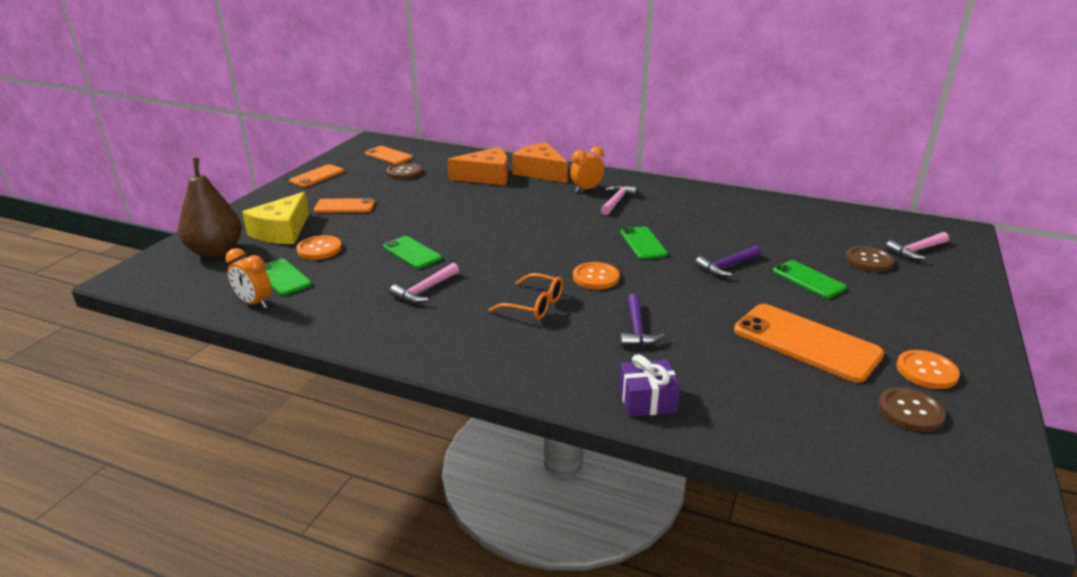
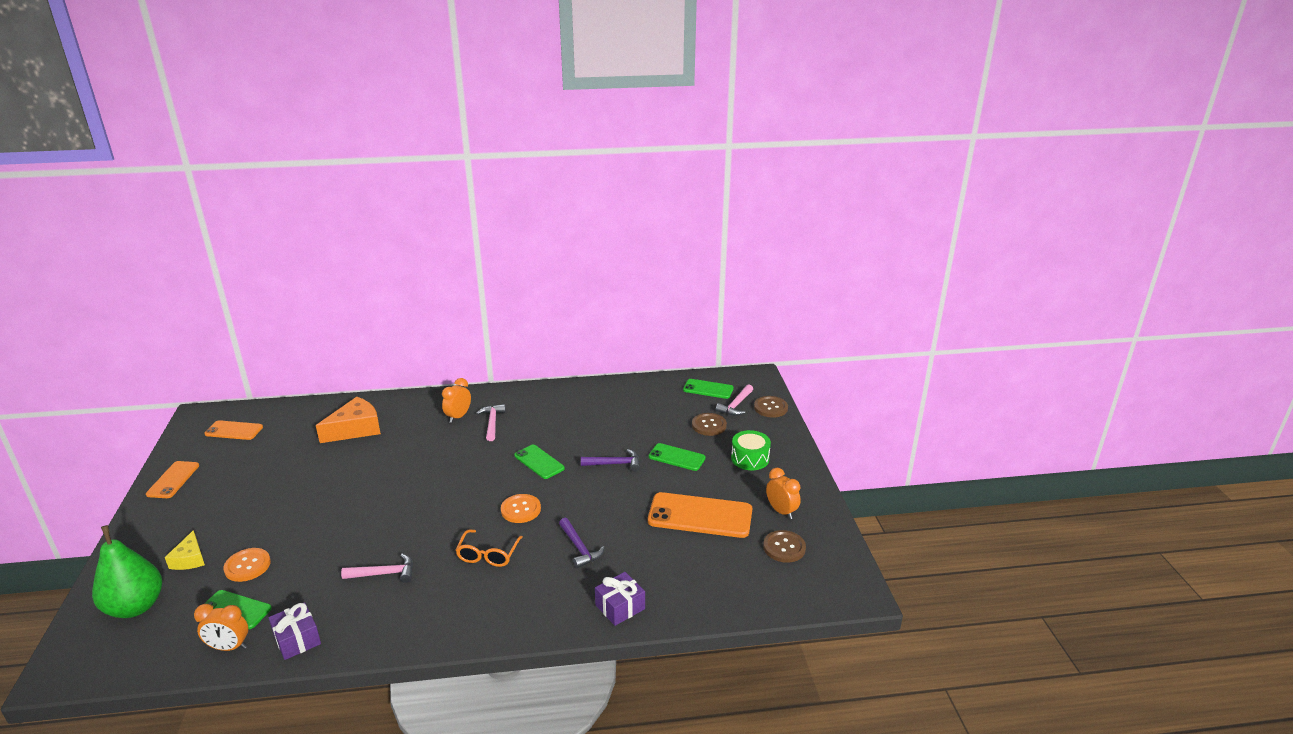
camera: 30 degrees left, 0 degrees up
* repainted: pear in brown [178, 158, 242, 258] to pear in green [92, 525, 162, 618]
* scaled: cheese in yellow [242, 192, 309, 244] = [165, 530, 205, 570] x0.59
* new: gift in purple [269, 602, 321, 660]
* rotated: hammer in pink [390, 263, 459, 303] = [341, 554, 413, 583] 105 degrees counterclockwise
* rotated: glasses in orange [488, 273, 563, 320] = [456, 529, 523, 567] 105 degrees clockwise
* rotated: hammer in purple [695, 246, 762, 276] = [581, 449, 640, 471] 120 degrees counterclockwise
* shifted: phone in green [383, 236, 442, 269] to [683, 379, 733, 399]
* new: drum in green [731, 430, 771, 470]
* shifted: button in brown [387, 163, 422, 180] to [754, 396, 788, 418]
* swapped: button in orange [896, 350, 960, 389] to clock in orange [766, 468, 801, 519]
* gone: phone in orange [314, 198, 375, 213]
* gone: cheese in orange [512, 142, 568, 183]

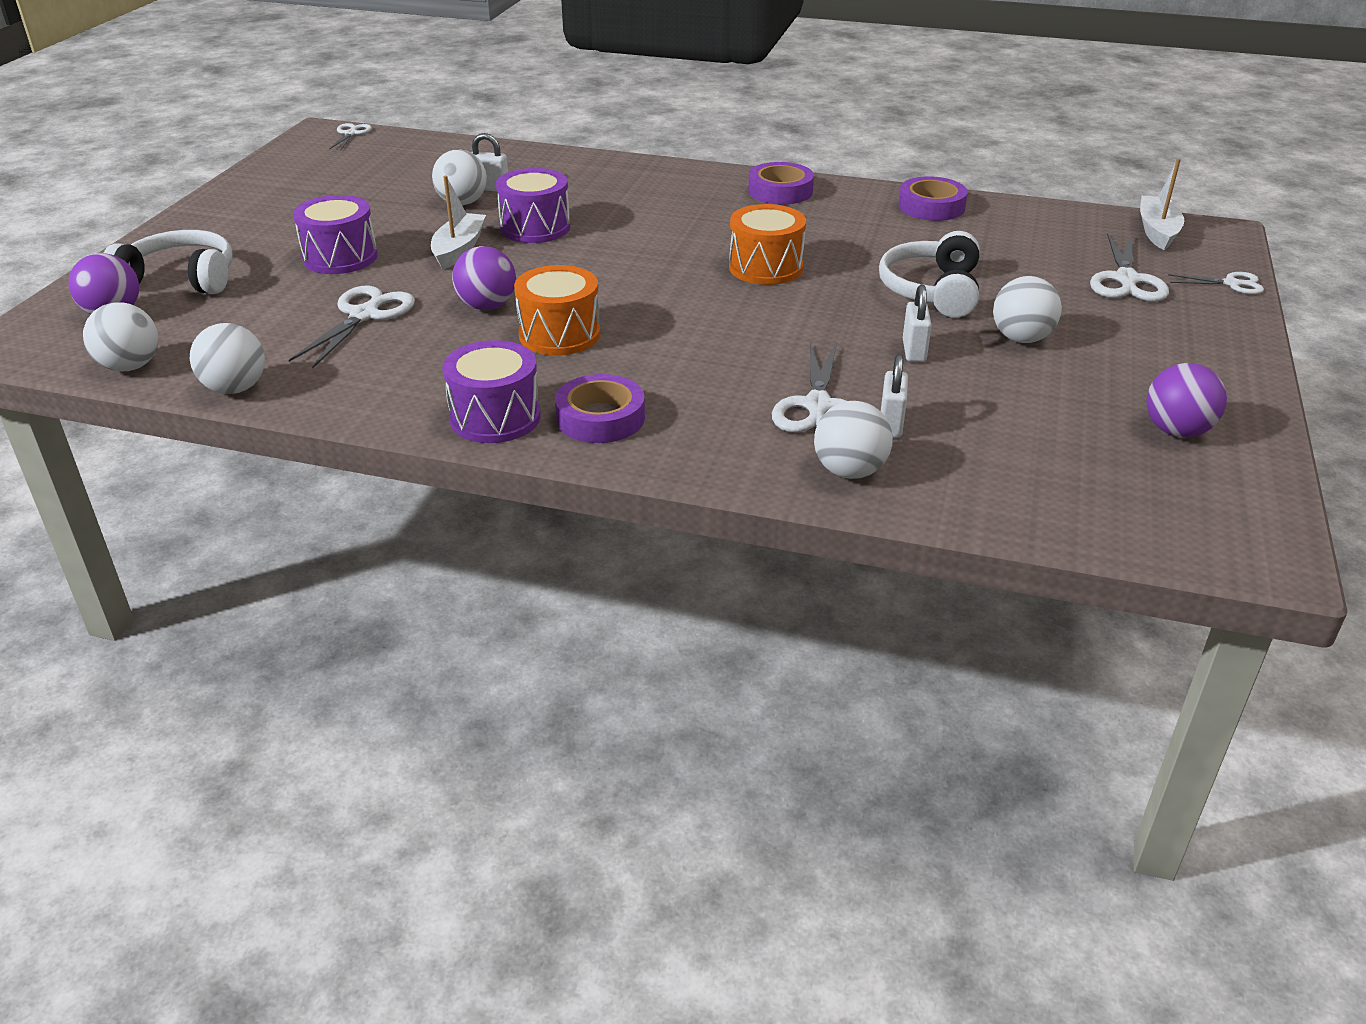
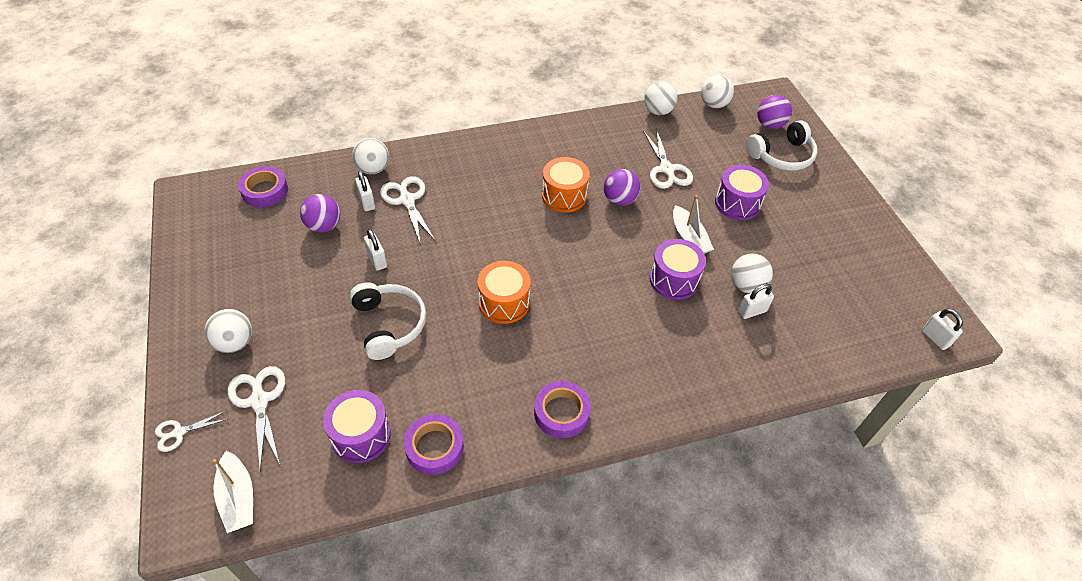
camera: 145 degrees right, 15 degrees up
* shifted: ball in white [993, 276, 1062, 343] to [204, 309, 252, 353]
* shifted: tape in purple [555, 374, 645, 443] to [238, 166, 288, 207]
* shifted: ball in purple [1146, 363, 1227, 437] to [300, 194, 340, 233]
* shifted: drum in purple [442, 340, 541, 443] to [323, 390, 391, 463]
* swapped: scissors in white [329, 123, 372, 151] to padlock in white [922, 309, 963, 350]

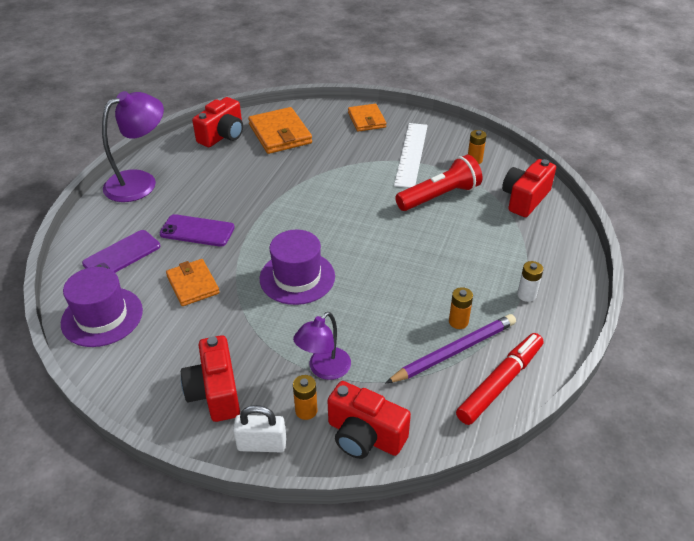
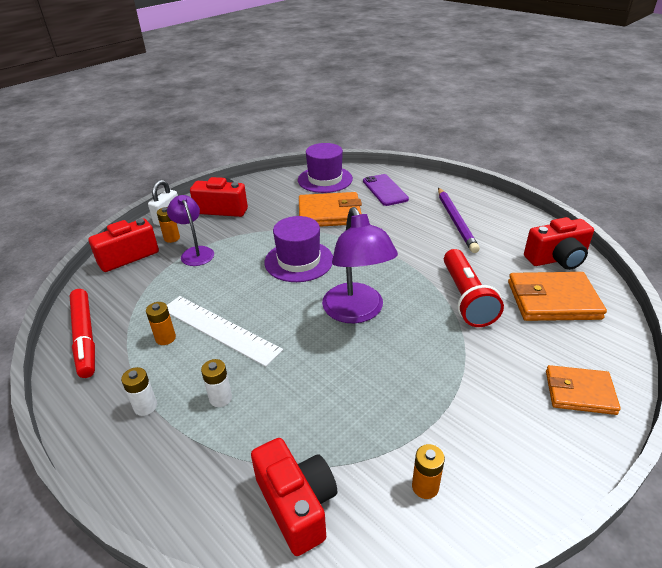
camera: 115 degrees right, 5 degrees down
* shifted: ruler in white [394, 123, 428, 188] to [167, 296, 283, 367]
* new: battery in white [201, 359, 232, 407]
* scaled: wallet in orange [166, 259, 220, 306] = [299, 192, 362, 227] x1.53
* shifted: lamp in purple [102, 91, 164, 202] to [322, 207, 398, 323]
* shifted: pencil in purple [386, 314, 516, 383] to [438, 188, 480, 253]
* shifted: flashlight in red [395, 155, 482, 211] to [444, 249, 504, 327]
* rotated: camera in red [192, 97, 243, 147] = [524, 217, 594, 270] 75 degrees counterclockwise
* gone: phone in purple [159, 214, 235, 247]

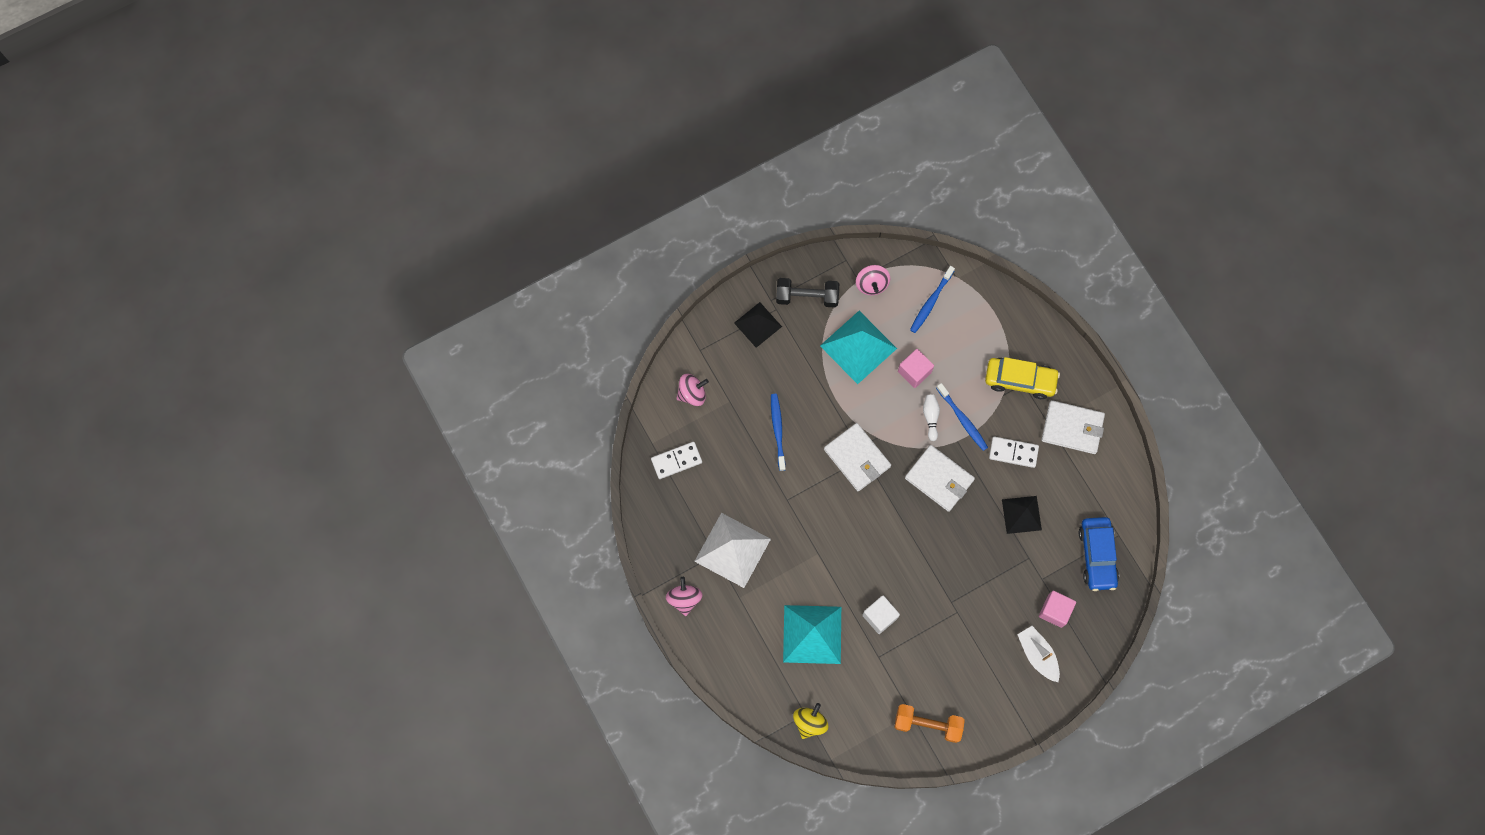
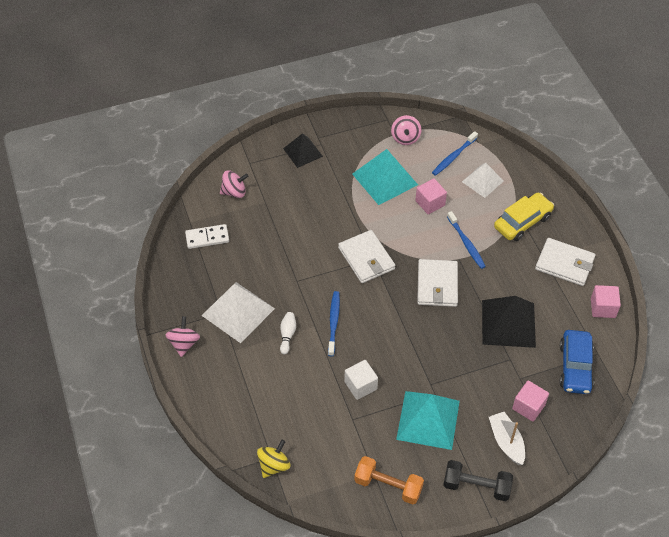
camera: 10 degrees right, 20 degrees down
* shifted: bowling pin in white [923, 394, 940, 441] to [280, 312, 296, 354]
* shifted: toothbrush in blue [771, 394, 786, 471] to [328, 291, 340, 356]
* shifted: pyramid in turquoise [783, 605, 841, 664] to [396, 391, 460, 450]
* rotated: wallet in white [905, 445, 975, 512] = [417, 259, 458, 307] 45 degrees clockwise
* shifted: dumbbell in black [776, 278, 839, 307] to [443, 460, 513, 501]
* new: pyramid in white [462, 163, 504, 198]
* scaled: pyramid in black [1002, 496, 1042, 534] = [482, 296, 536, 348] x1.59
* rotated: car in yellow [985, 357, 1060, 399] = [494, 193, 554, 241] 60 degrees counterclockwise
* new: cube in pink [591, 285, 621, 318]
* gone: domino in white [989, 437, 1039, 468]

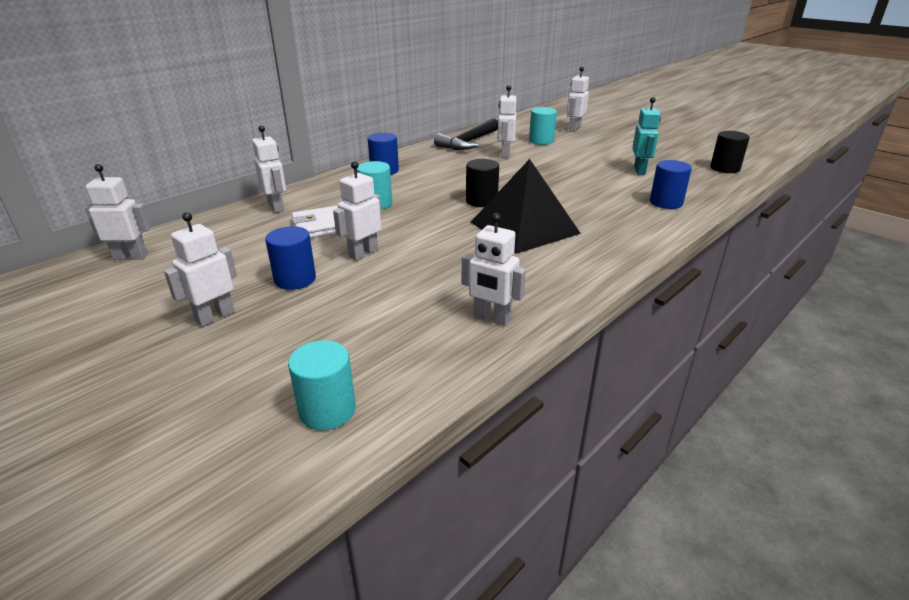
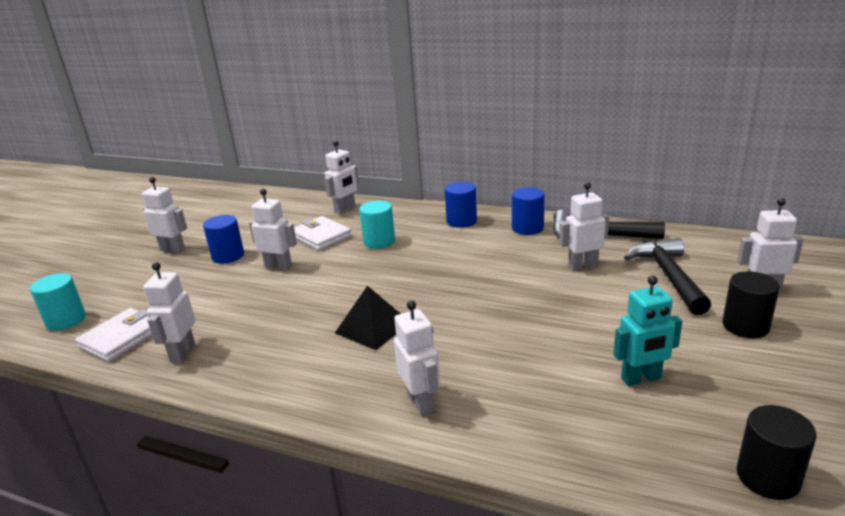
camera: 70 degrees right, 5 degrees down
* new: wallet in white [75, 308, 152, 362]
* scaled: pyramid in black [471, 159, 581, 254] = [335, 286, 400, 350] x0.60
* shifted: robot in white [84, 164, 151, 260] to [394, 300, 440, 416]
* shifted: cylinder in blue [650, 160, 692, 209] to [512, 187, 545, 235]
* swapped: cylinder in turquoise [529, 107, 557, 145] to hammer in black [624, 238, 711, 315]
* shifted: cylinder in black [466, 159, 499, 207] to [722, 271, 780, 338]

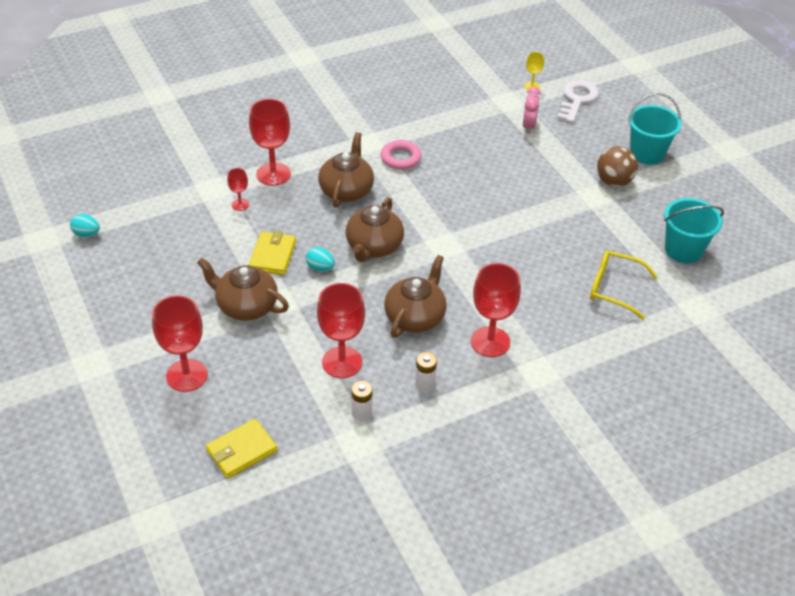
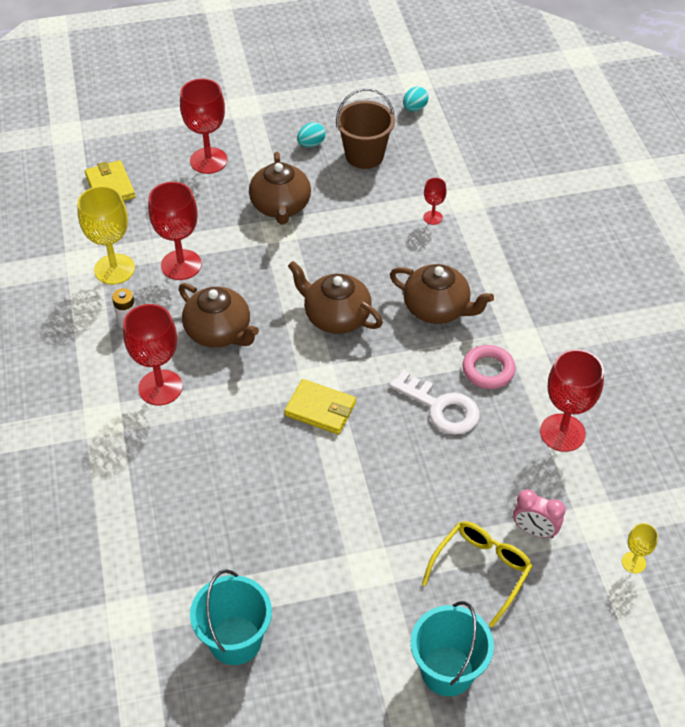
camera: 105 degrees right, 5 degrees up
* swapped: battery in white [351, 381, 372, 421] to goblet in yellow [77, 186, 135, 285]
* rotated: teapot in brown [197, 258, 289, 321] = [249, 152, 311, 225] 135 degrees clockwise
* shifted: wallet in yellow [248, 231, 296, 275] to [284, 379, 356, 435]
* shifted: egg in turquoise [306, 247, 335, 272] to [297, 122, 326, 147]
* new: bucket in brown [336, 88, 395, 169]
* shifted: key in white [557, 80, 599, 123] to [389, 370, 480, 435]
* shifted: glasses in yellow [590, 250, 658, 320] to [422, 521, 533, 627]
* shifted: goblet in red [249, 99, 291, 186] to [540, 349, 604, 452]
* gone: ball in brown [597, 146, 638, 187]

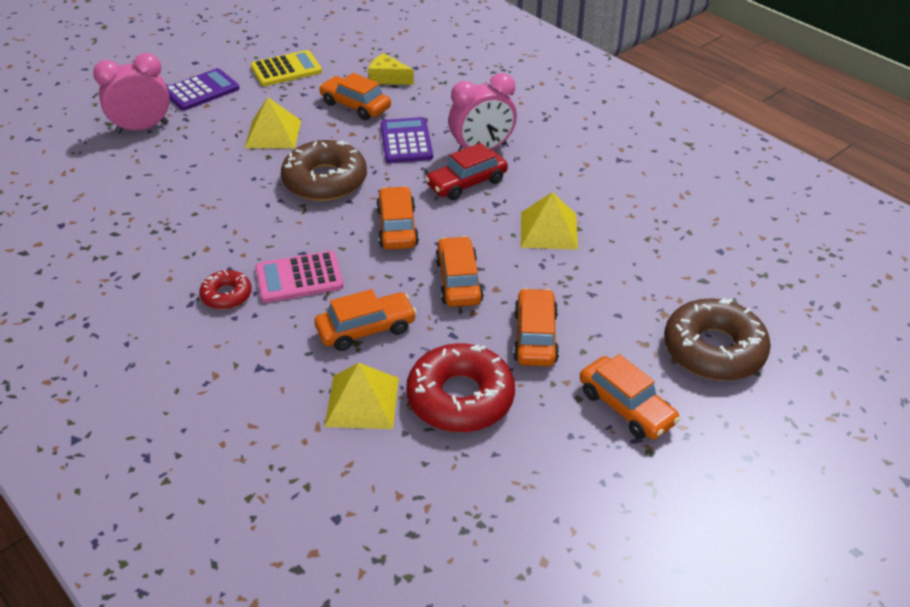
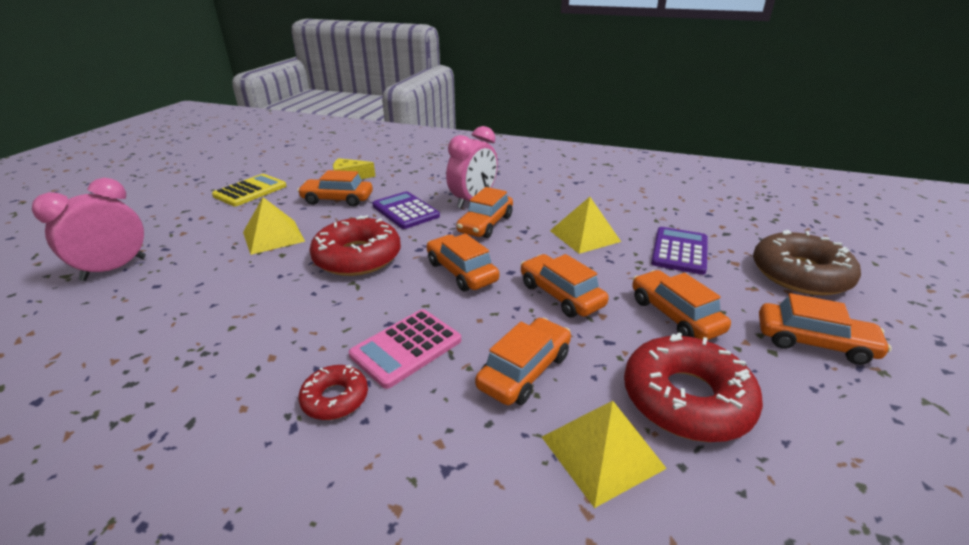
camera: 30 degrees left, 10 degrees down
* repainted: donut in brown [281, 140, 367, 201] to donut in red [309, 215, 401, 276]
* repainted: car in red [425, 143, 508, 200] to car in orange [456, 187, 513, 238]
* shifted: calculator in purple [167, 68, 240, 110] to [651, 227, 708, 275]

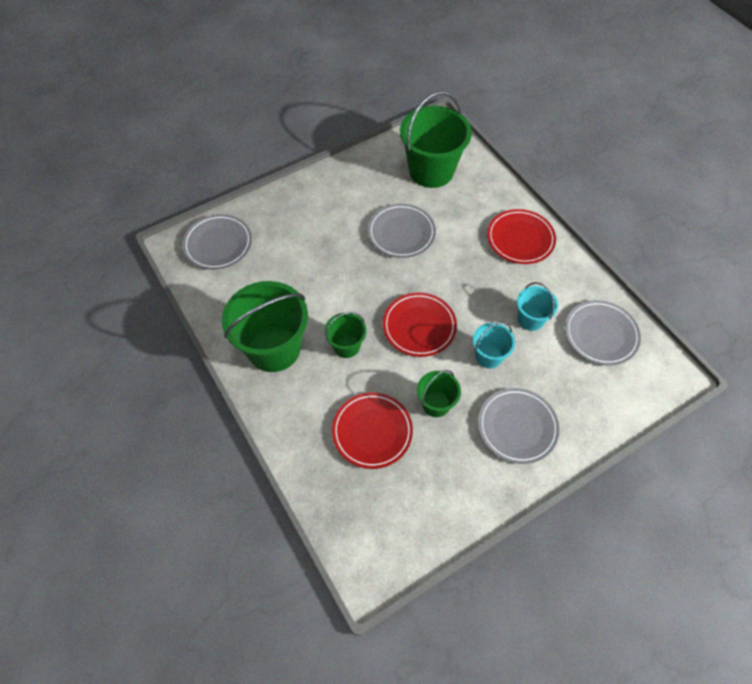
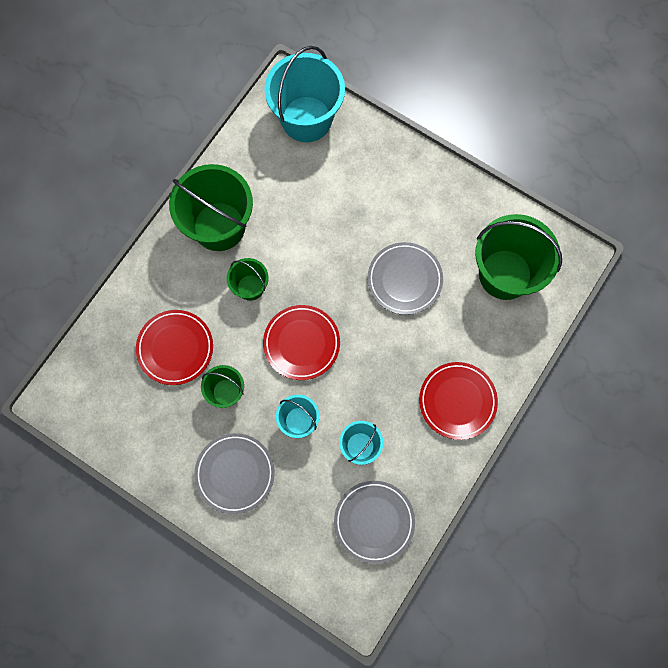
camera: 65 degrees right, 15 degrees up
* swapped: plate in grey [182, 214, 252, 270] to bucket in turquoise [264, 46, 345, 142]

